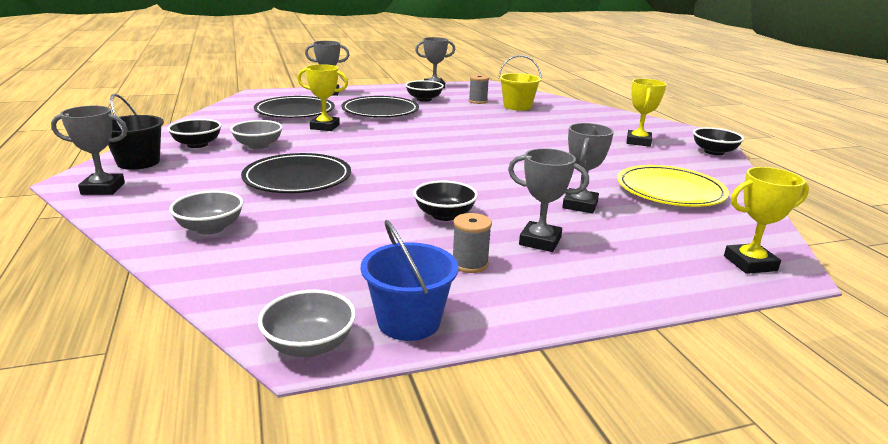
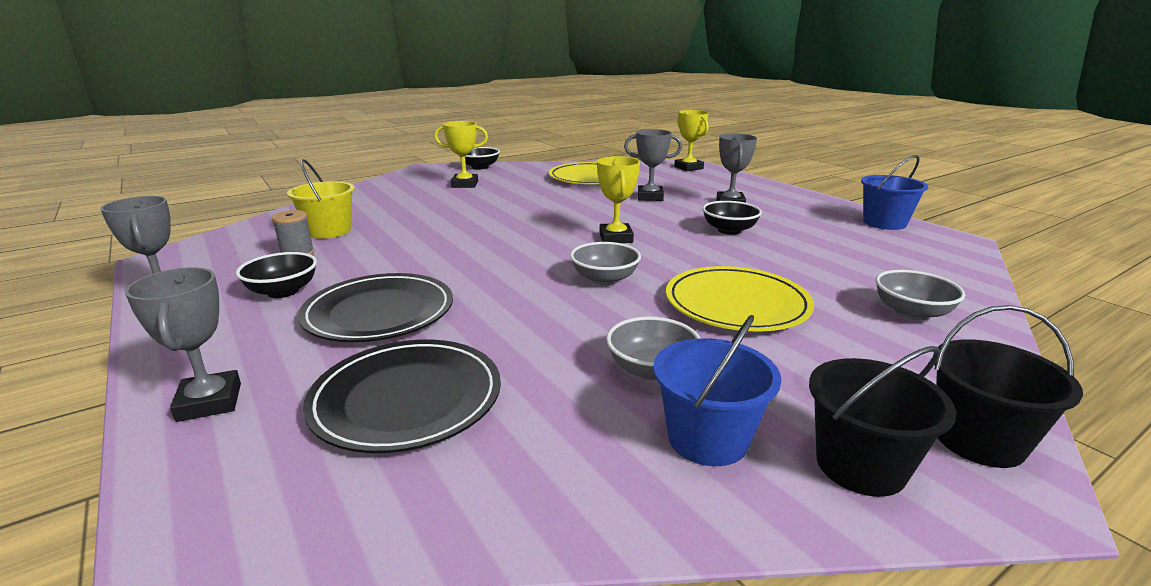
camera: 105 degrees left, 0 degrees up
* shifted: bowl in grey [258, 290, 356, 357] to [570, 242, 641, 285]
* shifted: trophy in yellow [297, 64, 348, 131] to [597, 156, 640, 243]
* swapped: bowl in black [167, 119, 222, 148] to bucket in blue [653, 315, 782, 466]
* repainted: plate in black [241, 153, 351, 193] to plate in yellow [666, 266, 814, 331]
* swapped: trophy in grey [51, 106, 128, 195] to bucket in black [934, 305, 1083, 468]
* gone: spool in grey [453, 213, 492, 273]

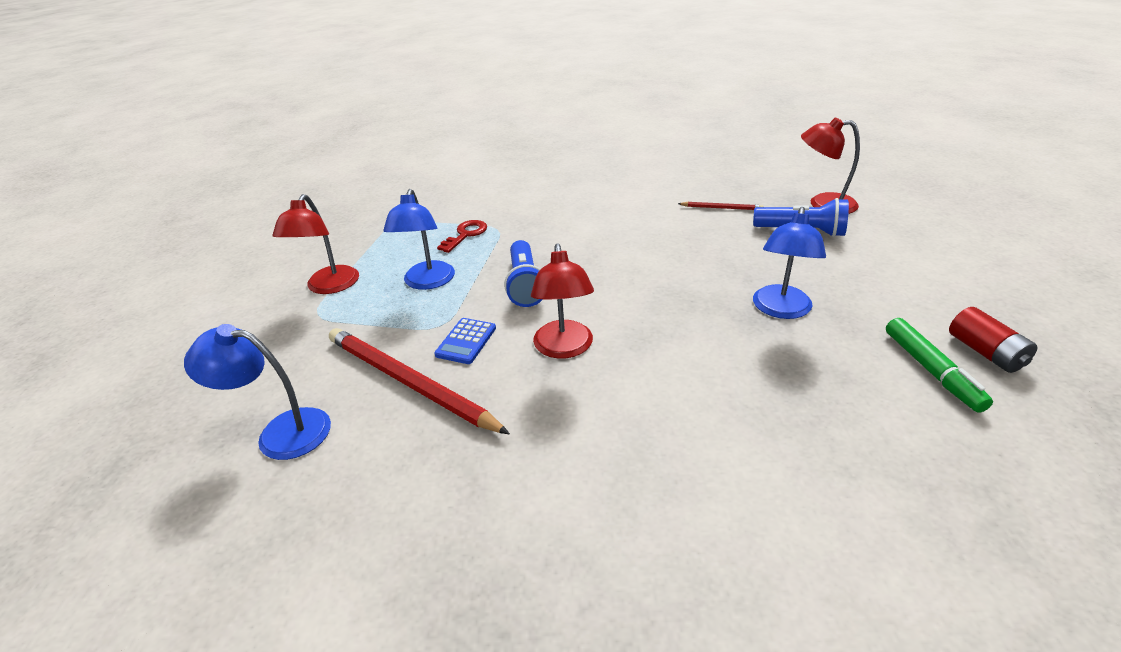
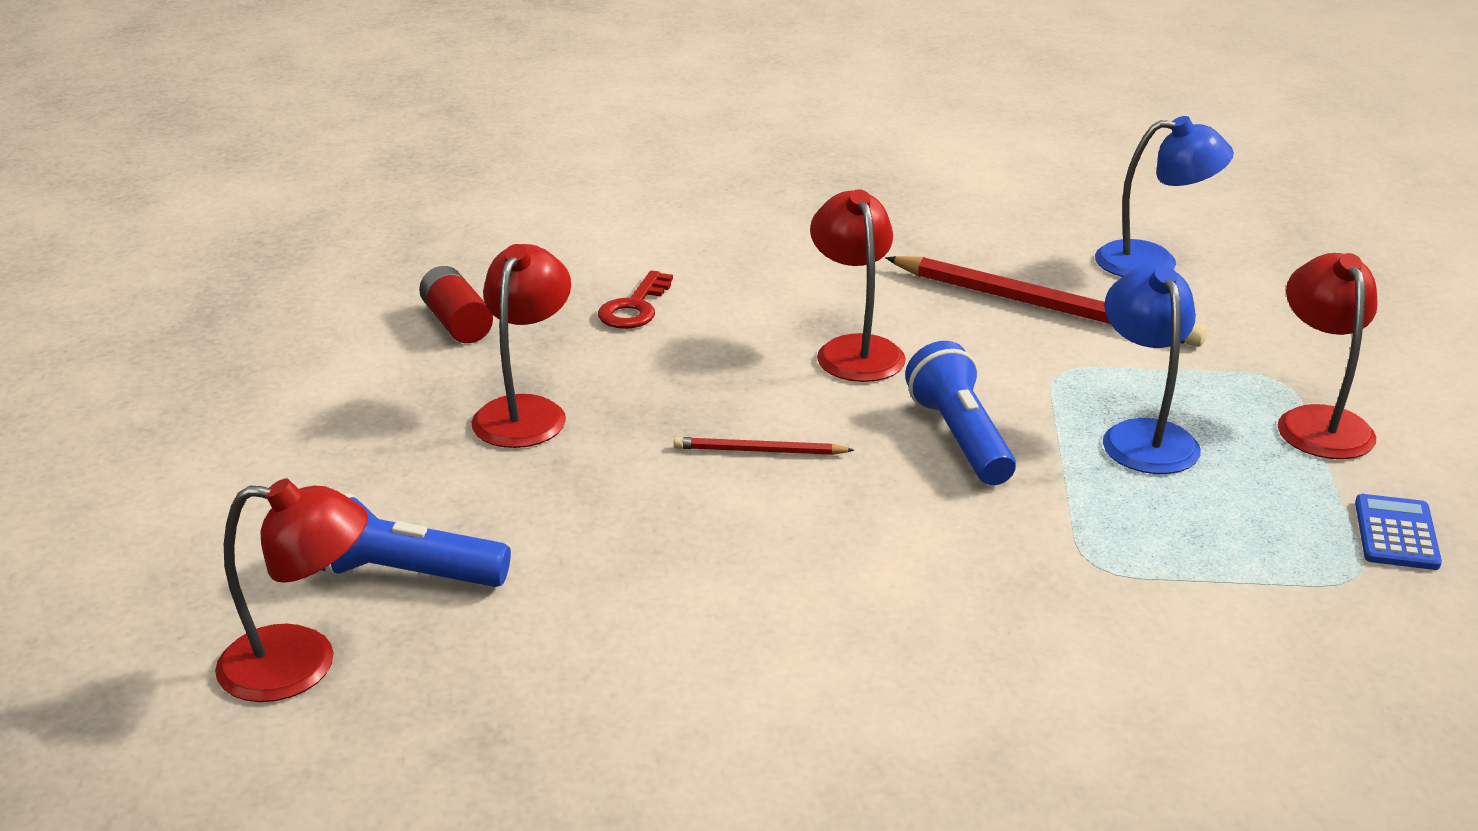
camera: 170 degrees right, 5 degrees down
* shifted: battery in red [949, 307, 1037, 373] to [419, 266, 493, 343]
* repainted: lamp in blue [753, 207, 826, 319] to lamp in red [472, 244, 571, 448]
* shifted: key in red [437, 220, 487, 253] to [598, 270, 673, 329]
* shifted: pencil in red [678, 202, 764, 210] to [674, 437, 854, 455]
* shifted: calculator in blue [434, 318, 496, 364] to [1355, 494, 1442, 570]
* gone: marker in green [886, 318, 993, 413]

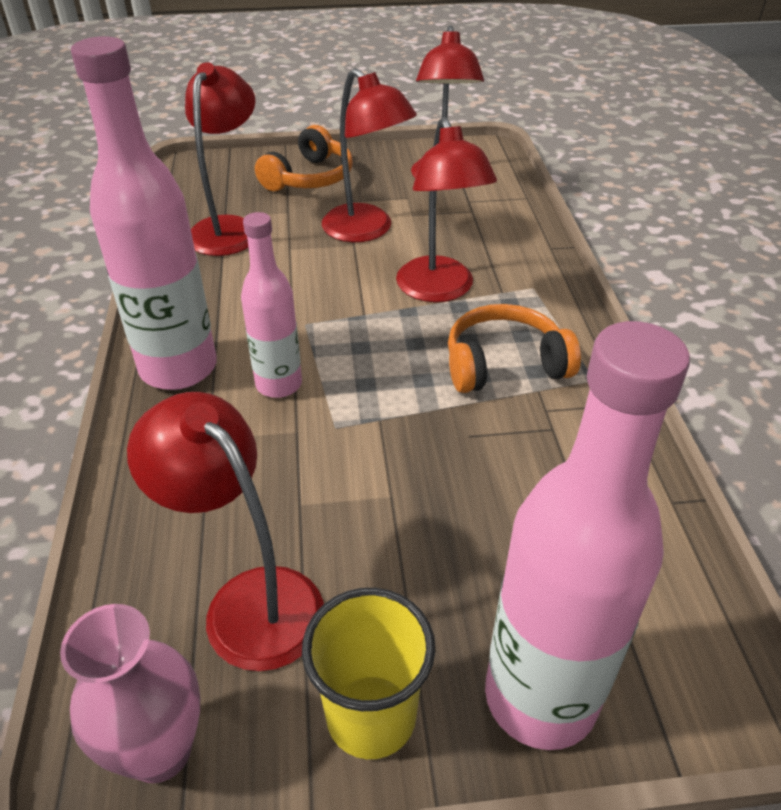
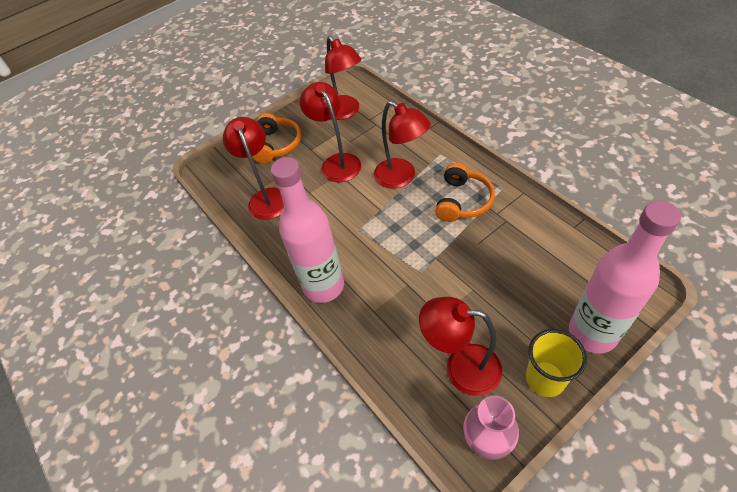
camera: 25 degrees left, 10 degrees up
* rotated: lamp in red [322, 68, 417, 242] = [300, 82, 361, 183] 135 degrees counterclockwise
* rotated: headphones in orange [448, 304, 581, 393] = [435, 163, 495, 222] 150 degrees clockwise
* gone: bottle in pink [241, 212, 302, 398]

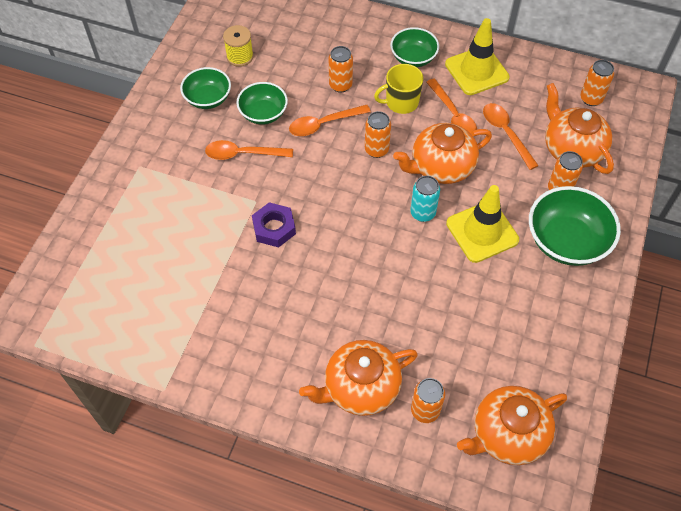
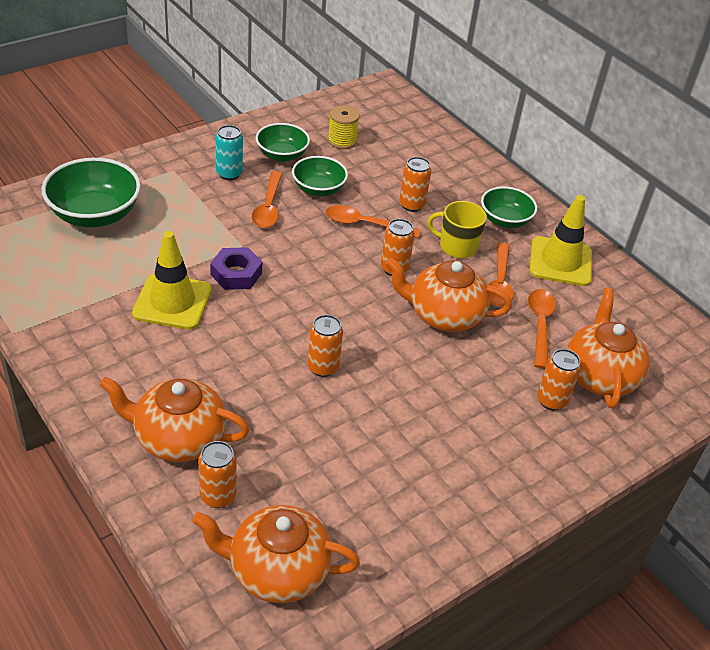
camera: 30 degrees right, 15 degrees down
* shifted: bowl in green [529, 186, 621, 266] to [42, 158, 141, 227]
* shifted: traffic cone in yellow [446, 185, 519, 263] to [132, 231, 212, 330]
* shifted: can in turquoise [410, 176, 440, 222] to [216, 125, 243, 180]
* rotated: spoon in orange [205, 140, 293, 160] = [252, 171, 282, 228] 120 degrees counterclockwise
* shifted: can in orange [580, 60, 614, 106] to [308, 315, 343, 377]

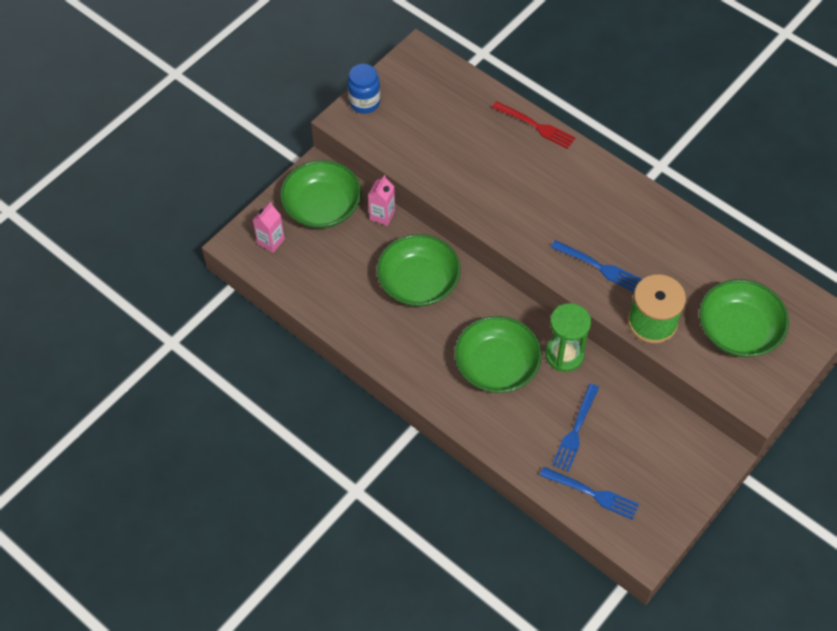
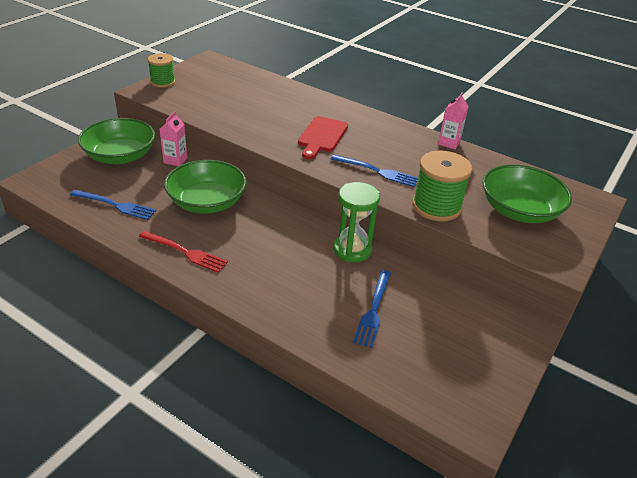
camera: 10 degrees left, 20 degrees down
* shifted: fork in blue [540, 467, 639, 520] to [70, 190, 156, 220]
* shifted: fork in red [492, 101, 576, 149] to [139, 231, 228, 273]
* swapped: jar in blue [348, 64, 380, 114] to spool in green [148, 53, 175, 88]
* new: cutting board in red [298, 116, 348, 159]
* shifted: carton in pink [253, 203, 285, 253] to [438, 93, 469, 149]
* gone: bowl in green [455, 316, 542, 393]

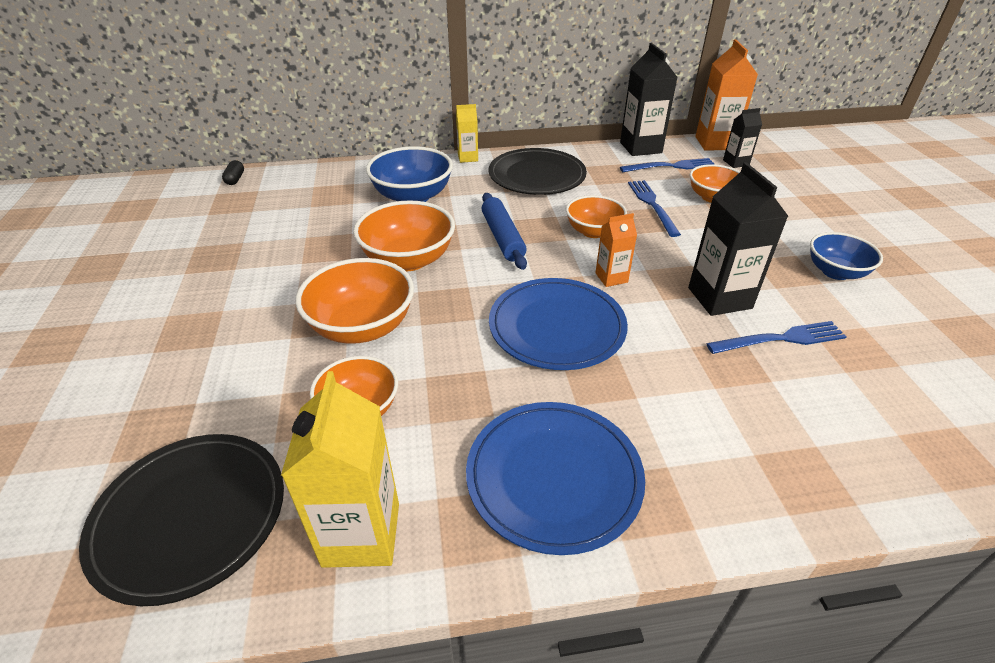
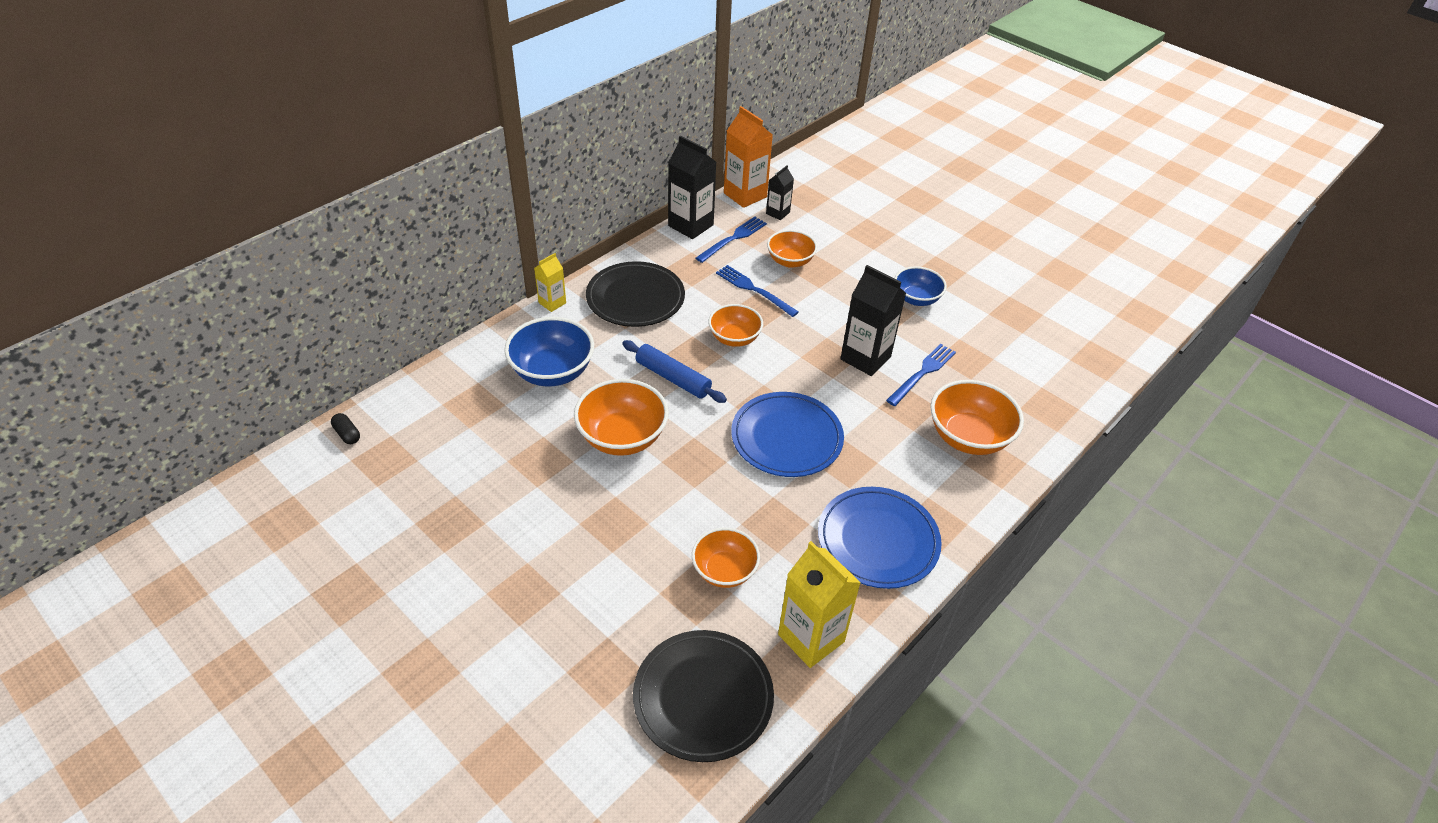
camera: 40 degrees left, 5 degrees up
* shifted: bowl in orange [296, 258, 414, 344] to [930, 380, 1024, 455]
* gone: carton in orange [595, 213, 637, 287]

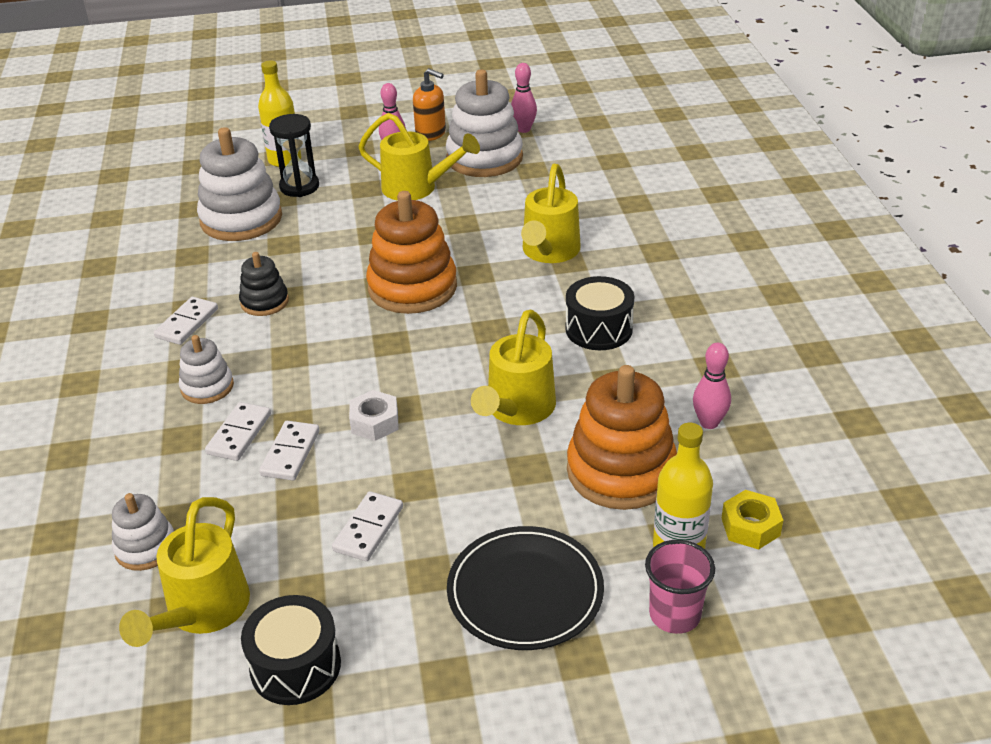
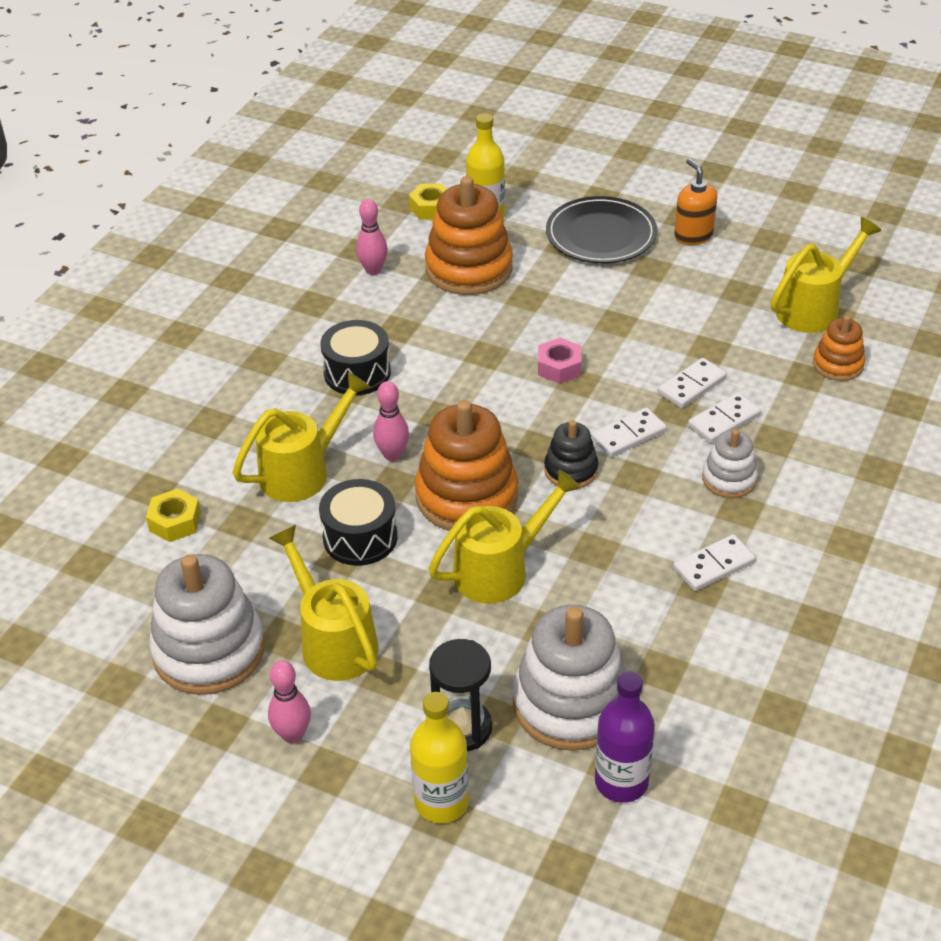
camera: 145 degrees left, 5 degrees up
* new: nut in yellow [146, 489, 201, 542]
* shifted: drum in black [241, 595, 341, 705] to [319, 479, 397, 566]
* shifted: bowling pin in pink [511, 63, 537, 133] to [373, 381, 409, 461]
* shifted: watering can in yellow [471, 310, 556, 425] to [429, 469, 581, 603]
* new: nut in pink [538, 338, 582, 384]
* shifted: stacking toy in black [239, 252, 289, 316] to [544, 420, 598, 488]
* shifted: domino in white [332, 491, 403, 561] to [591, 407, 667, 457]
* new: bottle in purple [595, 671, 655, 803]
* shifted: soap dispenser in orange [413, 68, 446, 141] to [674, 158, 717, 245]
* repainted: stacking toy in white [112, 493, 174, 571] to stacking toy in orange [813, 315, 865, 381]
* gone: nut in white [349, 390, 399, 441]
* gone: cup in pink [645, 540, 715, 634]

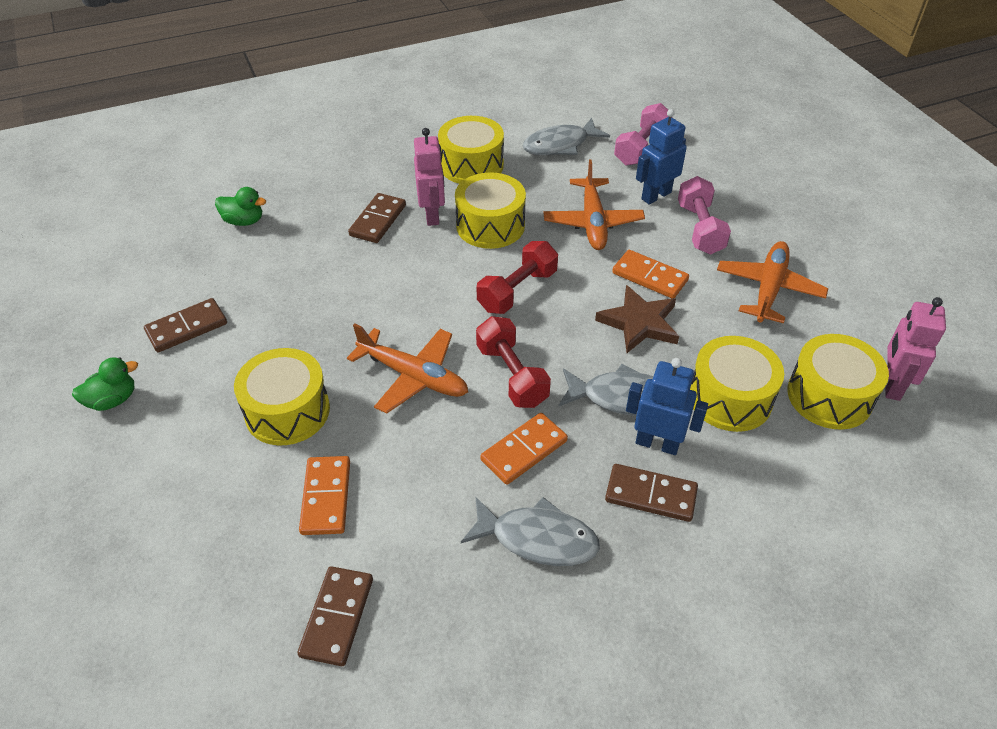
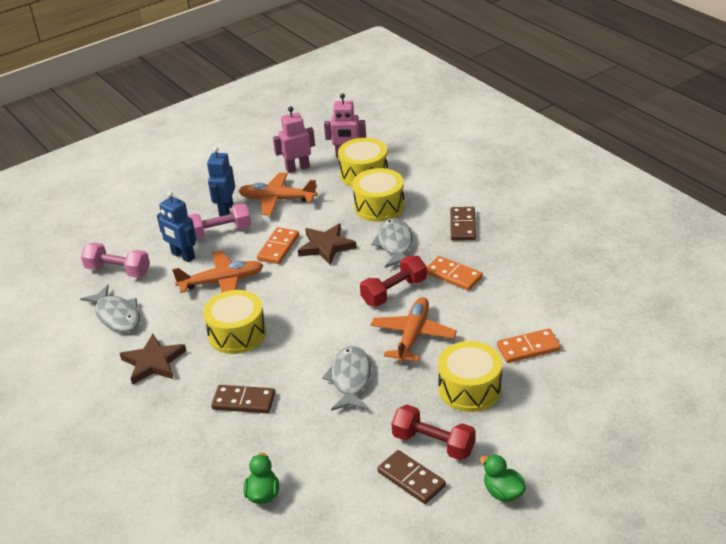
camera: 100 degrees left, 10 degrees down
* swapped: drum in yellow [438, 116, 504, 184] to star in brown [120, 334, 186, 385]
* shifted: robot in blue [626, 358, 708, 455] to [207, 146, 235, 216]
* shifted: robot in pink [414, 128, 445, 226] to [273, 106, 315, 173]
* shifted: fish in grey [461, 497, 600, 566] to [322, 346, 371, 411]
* shifted: dumbbell in red [477, 241, 558, 314] to [391, 405, 475, 460]
* gone: domino in brown [298, 566, 373, 666]

